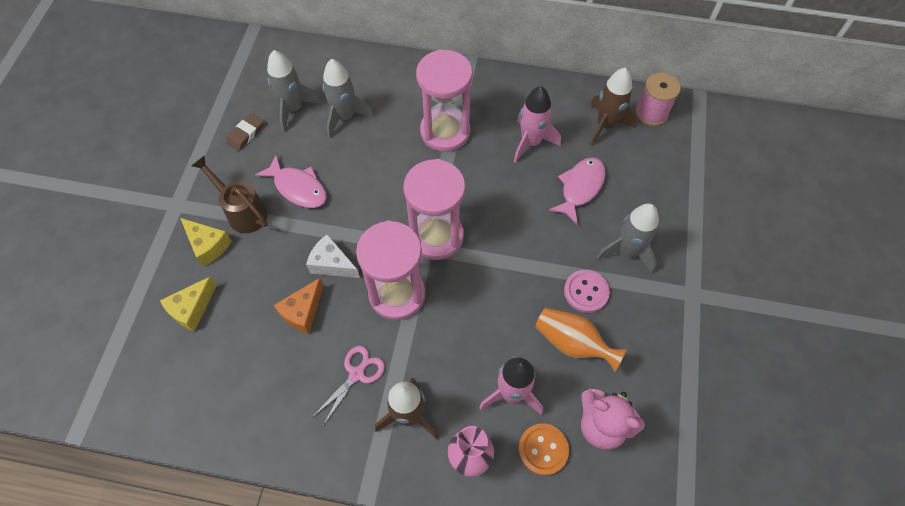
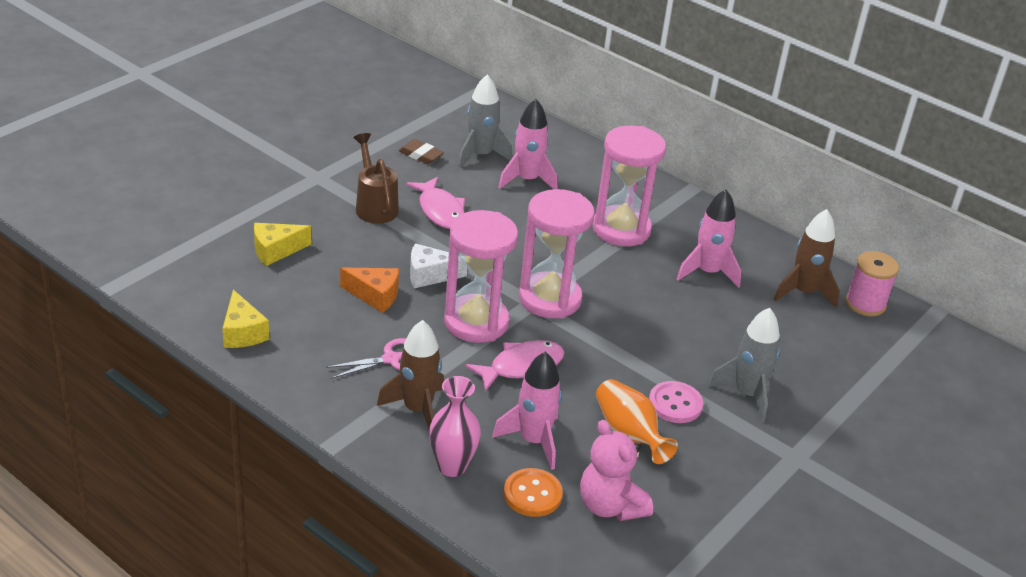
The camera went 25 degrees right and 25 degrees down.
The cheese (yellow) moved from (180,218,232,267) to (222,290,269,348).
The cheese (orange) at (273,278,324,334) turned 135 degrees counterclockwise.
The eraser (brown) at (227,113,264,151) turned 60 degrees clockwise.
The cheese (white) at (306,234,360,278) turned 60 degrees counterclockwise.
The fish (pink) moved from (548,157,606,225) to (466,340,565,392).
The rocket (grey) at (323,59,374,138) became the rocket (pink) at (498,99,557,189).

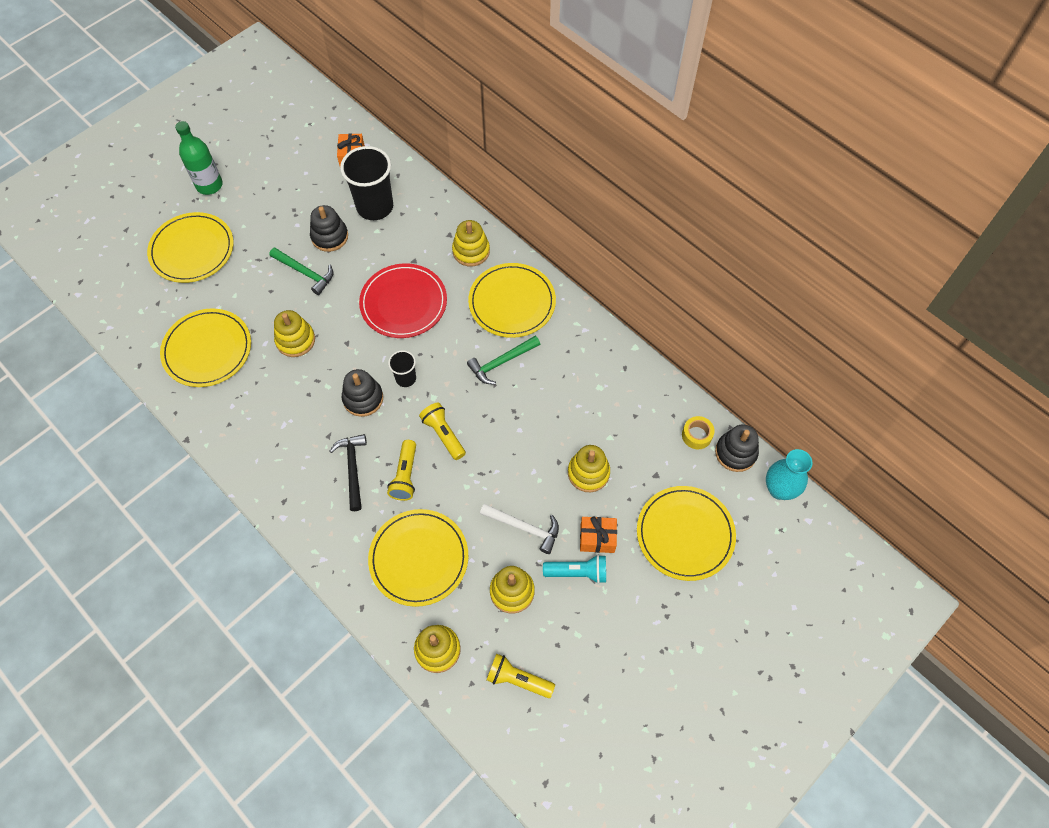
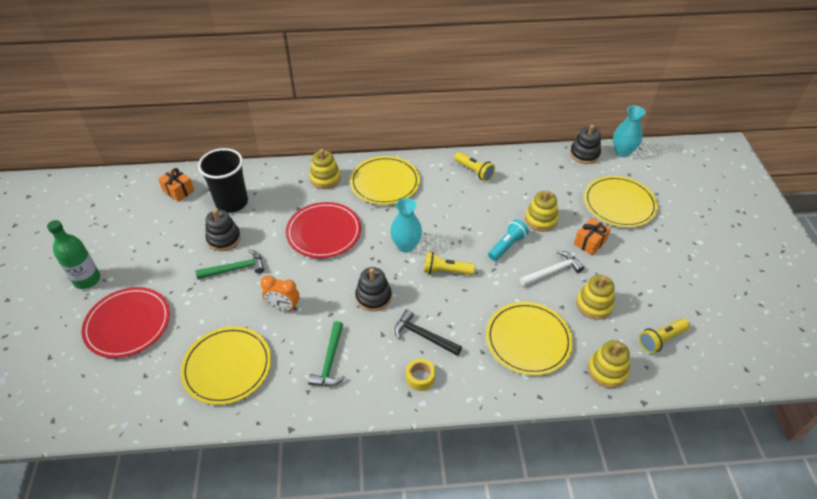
The camera went 50 degrees left and 15 degrees down.
The plate (yellow) at (147,212,234,283) became the plate (red) at (81,287,170,358).
The stacking toy (yellow) at (274,310,315,357) was replaced by the clock (orange) at (260,275,299,311).
The hammer (green) moved from (467,336,540,385) to (308,321,345,386).
The vase (turquoise) at (390,198,422,253) appeared.
The tape (yellow) moved from (682,416,715,449) to (406,359,435,391).
The flashlight (yellow) moved from (387,440,416,501) to (454,152,495,181).
The flashlight (turquoise) moved from (543,555,606,584) to (488,219,529,261).
The cup (black) at (388,350,416,387) disappeared.

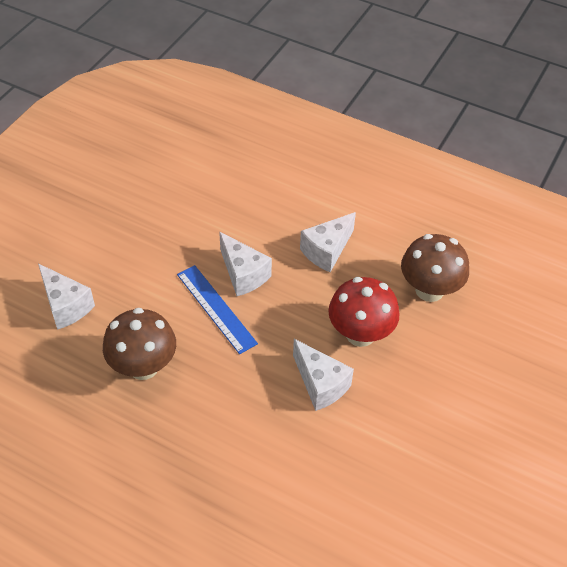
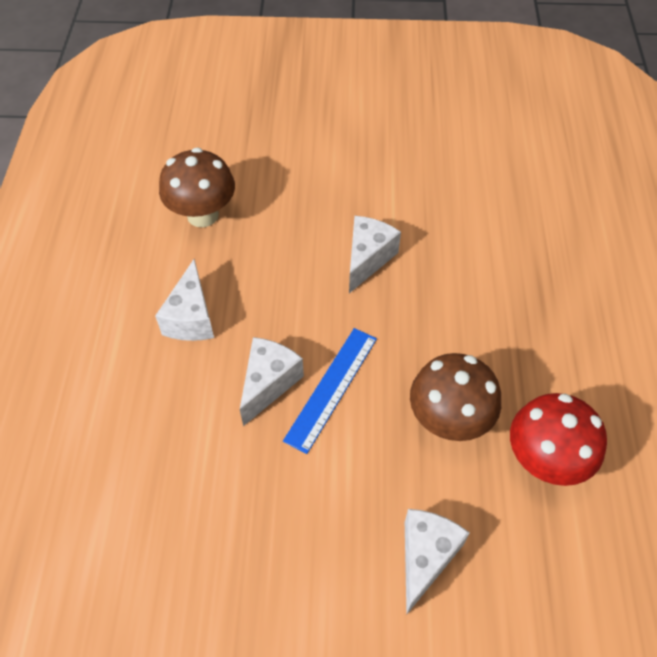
The camera went 115 degrees left and 5 degrees up.
The cheese (white) at (300,212,356,272) turned 75 degrees clockwise.
The mushroom (red) moved from (328,277,400,347) to (510,393,607,486).

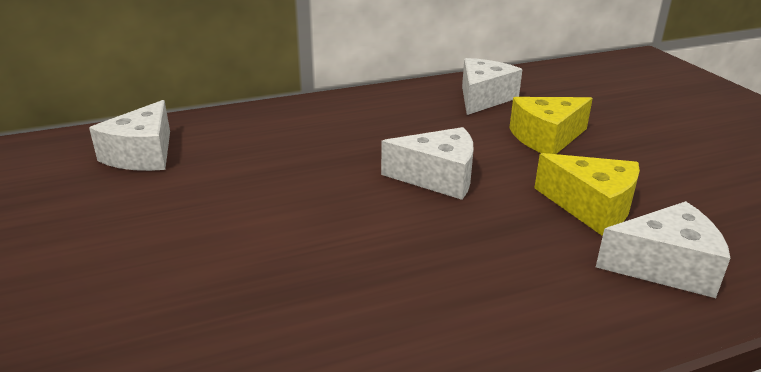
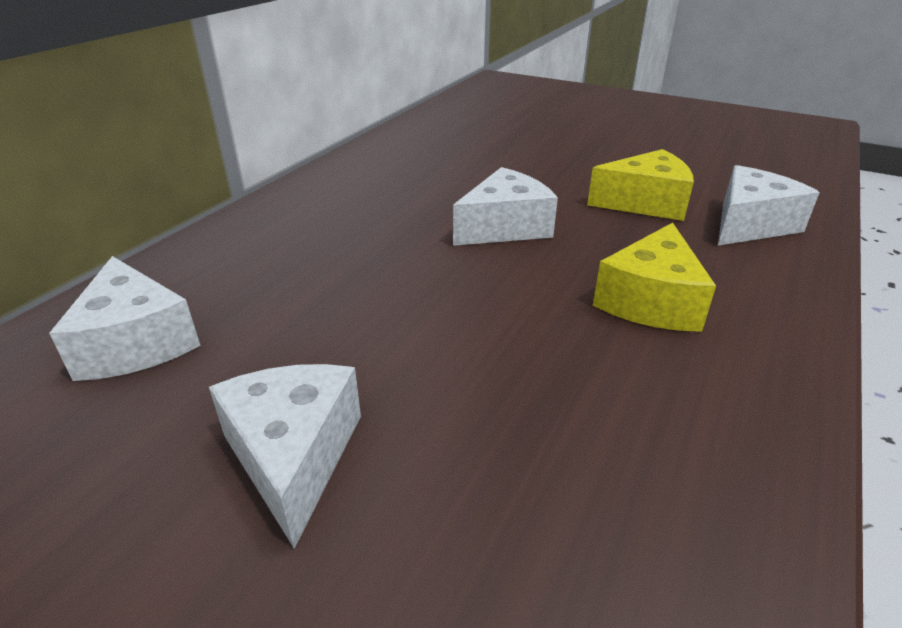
The camera went 40 degrees left and 5 degrees up.
The cheese (white) moved from (462,58,523,115) to (209,364,361,549).
The cheese (yellow) moved from (509,97,593,154) to (593,223,716,332).

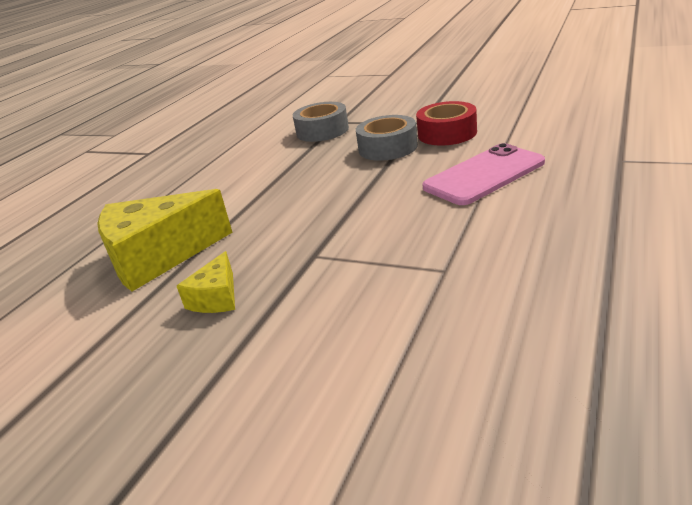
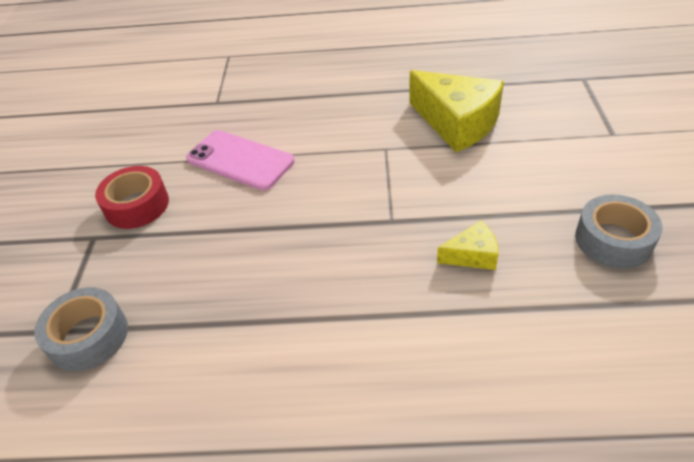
The camera went 115 degrees left and 15 degrees up.
The cheese (yellow) moved from (97,189,233,292) to (409,70,504,152).
The tape (grey) moved from (356,115,418,161) to (575,194,663,269).

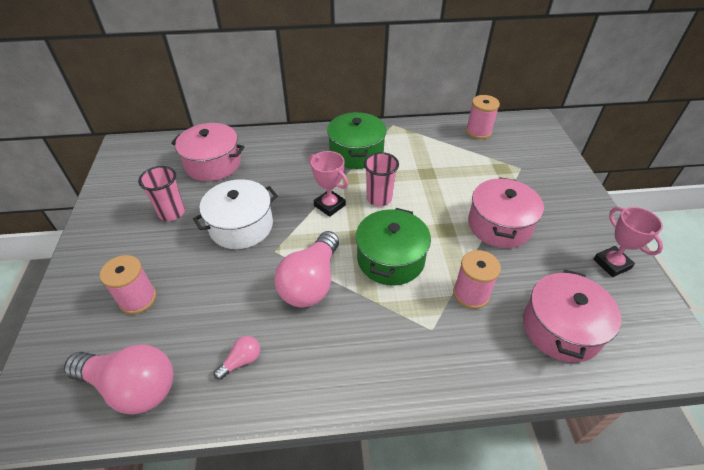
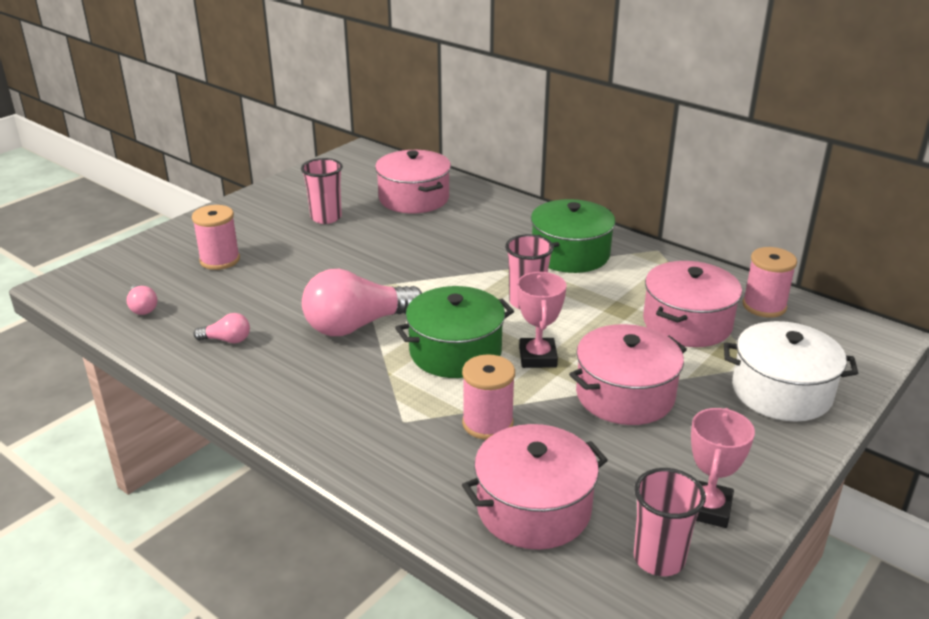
The camera went 45 degrees right and 15 degrees down.
The light bulb (pink) at (64,345,173,415) changed to 0.45 times the size.
The trophy (pink) moved from (309,151,349,217) to (517,272,566,368).
The cup (pink) at (634,468,706,576) appeared.
The pot (pink) at (643,261,742,347) appeared.
The pot (white) moved from (193,179,278,249) to (724,321,858,422).

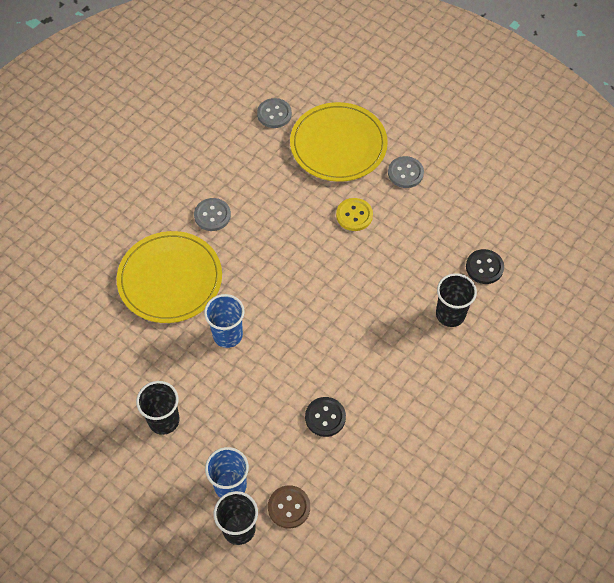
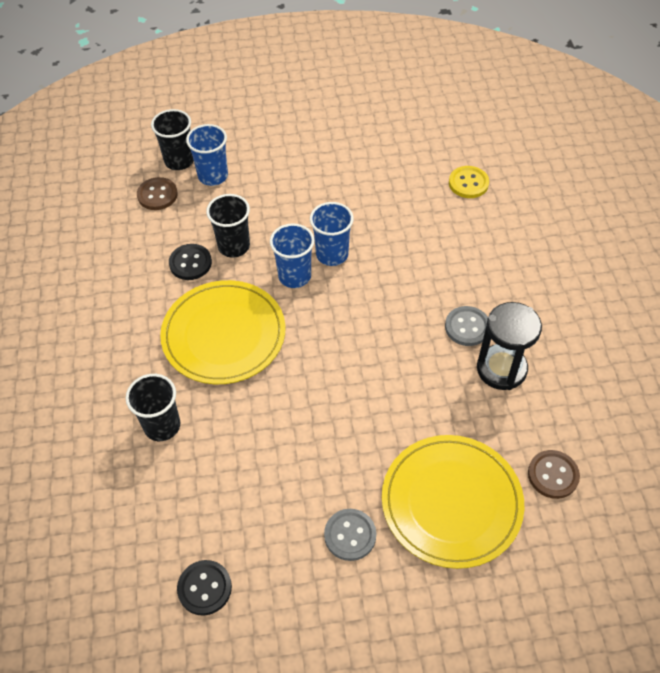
The camera went 135 degrees right and 5 degrees down.
The plate (yellow) moved from (117,231,222,323) to (160,280,286,384).
The button (black) moved from (466,249,504,284) to (177,560,232,616).
The cup (black) moved from (136,381,180,435) to (206,194,250,258).
The cup (blue) at (270,223,314,288) appeared.
The button (yellow) moved from (336,198,373,231) to (449,166,489,198).
The hourglass (black) at (477,302,542,390) appeared.
The button (grey) at (257,98,292,128) became the button (brown) at (528,450,580,499).

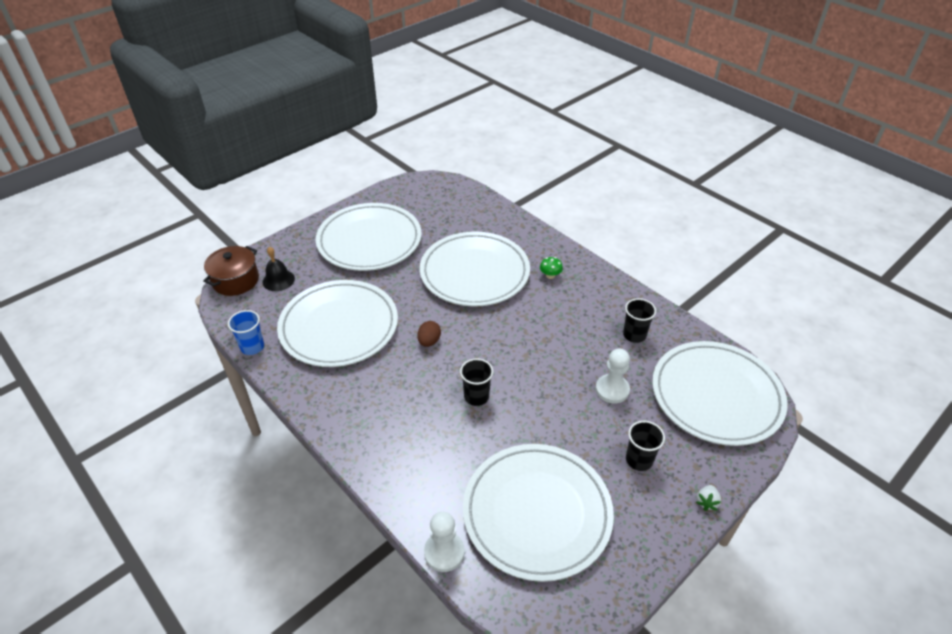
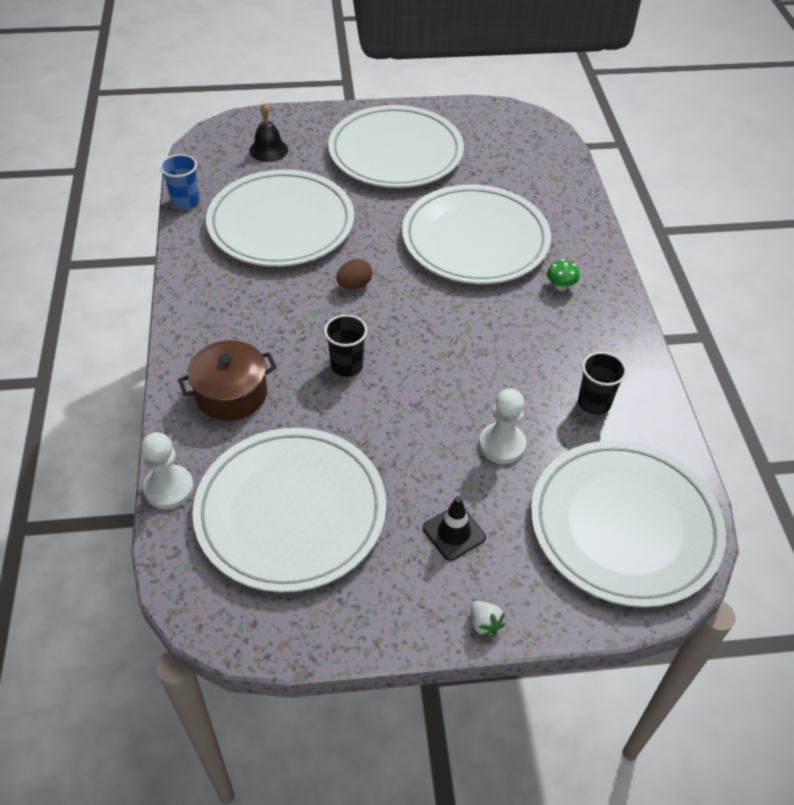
The camera went 35 degrees right and 5 degrees up.
The pot (brown) moved from (203,246,259,296) to (178,340,277,421).
The cup (black) at (626,421,665,471) was replaced by the traffic cone (black) at (423,496,486,561).
The strawberry (white) at (696,485,721,511) turned 90 degrees counterclockwise.

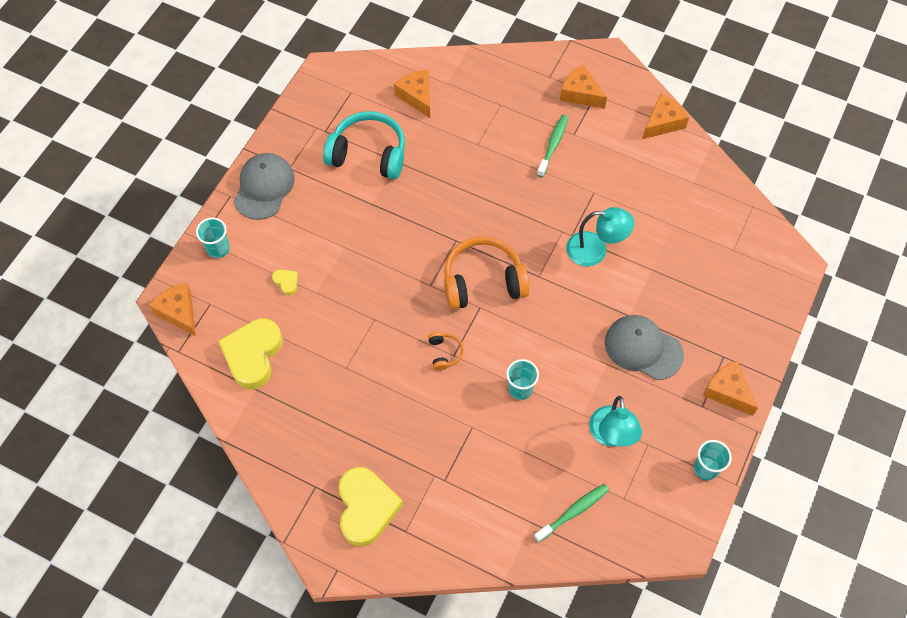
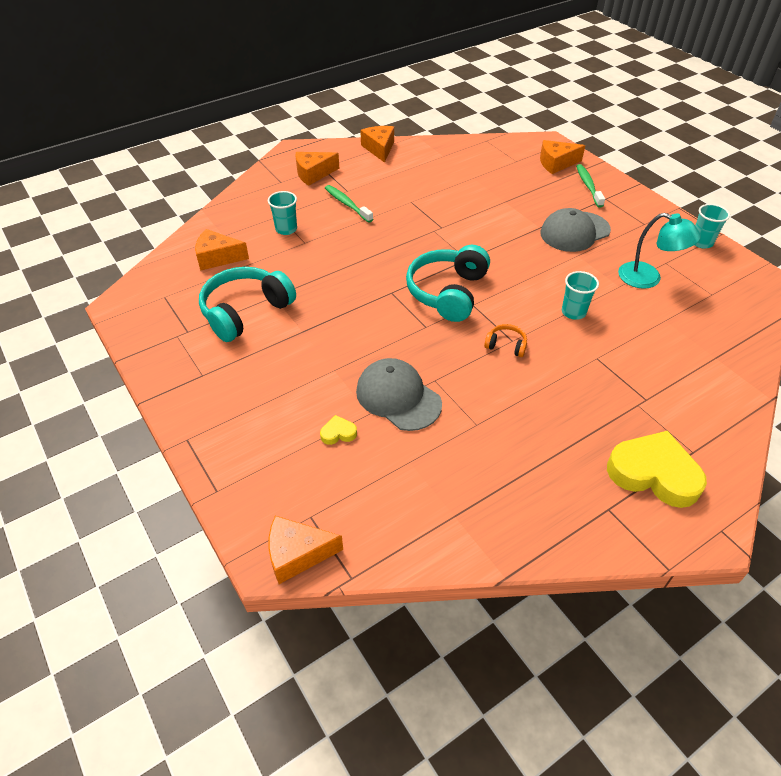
The camera went 60 degrees left and 15 degrees down.
The cup (turquoise) moved from (196,217,230,258) to (268,191,297,235).
The cap (grey) moved from (234,153,295,220) to (356,358,442,431).
The headphones (orange) at (444,236,530,310) became the headphones (turquoise) at (406,245,490,322).
The cheese (orange) moved from (703,361,758,416) to (540,140,586,174).
The toothbrush (green) moved from (534,484,609,542) to (576,164,605,207).
The heart (yellow) at (218,318,283,389) disappeared.
The lamp (turquoise) at (566,207,634,266) disappeared.

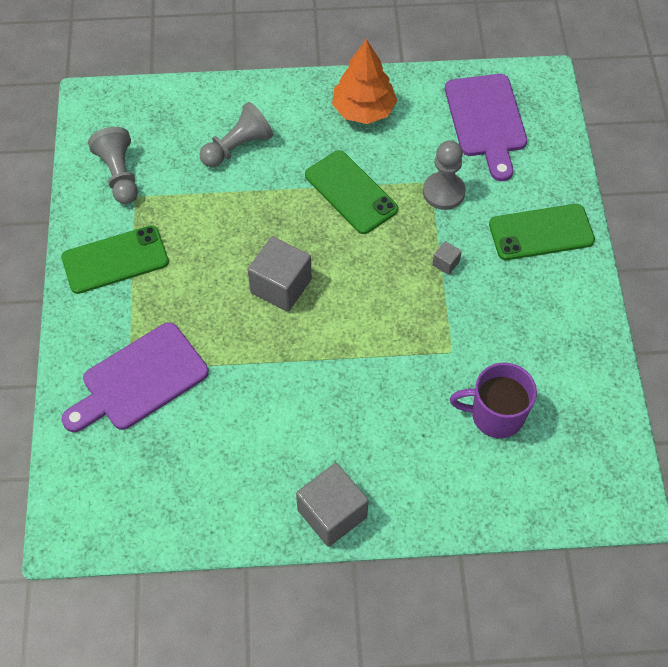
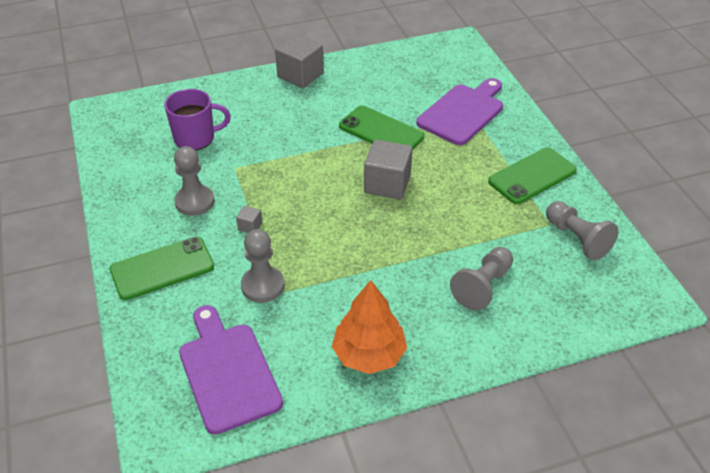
The camera went 165 degrees right and 15 degrees down.
The pawn (grey) at (174,146,215,216) appeared.
The phone (green) moved from (305,150,398,234) to (339,105,425,150).

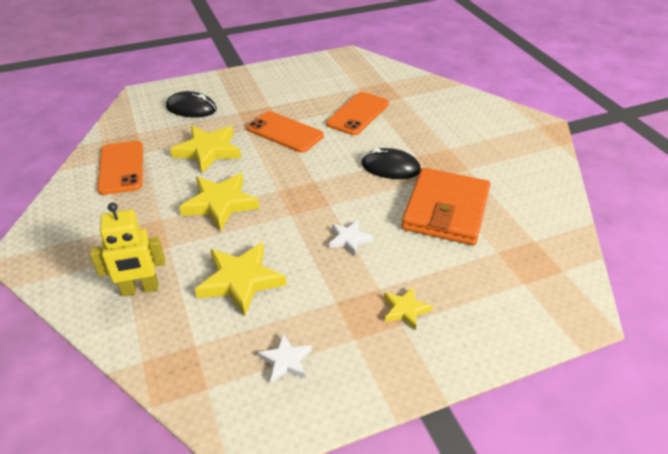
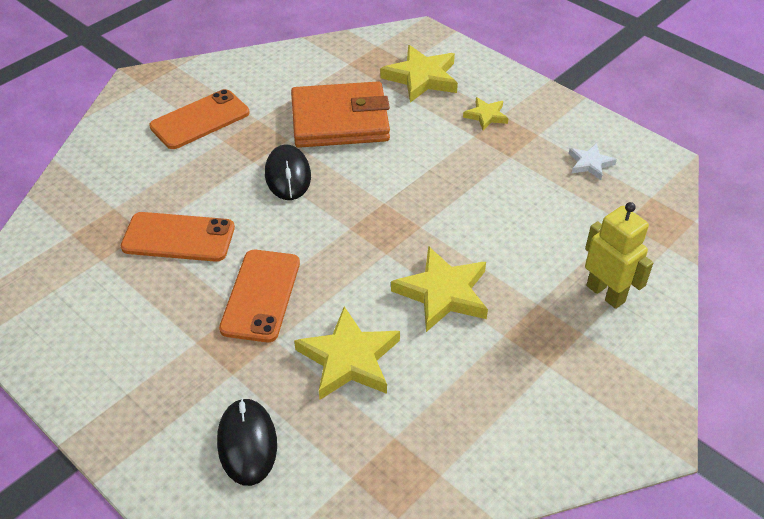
The camera went 115 degrees left and 5 degrees up.
The phone (orange) moved from (97,141,143,195) to (149,89,249,149).
The star (yellow) moved from (195,242,286,316) to (380,45,458,103).
The star (white) at (329,221,373,255) disappeared.

